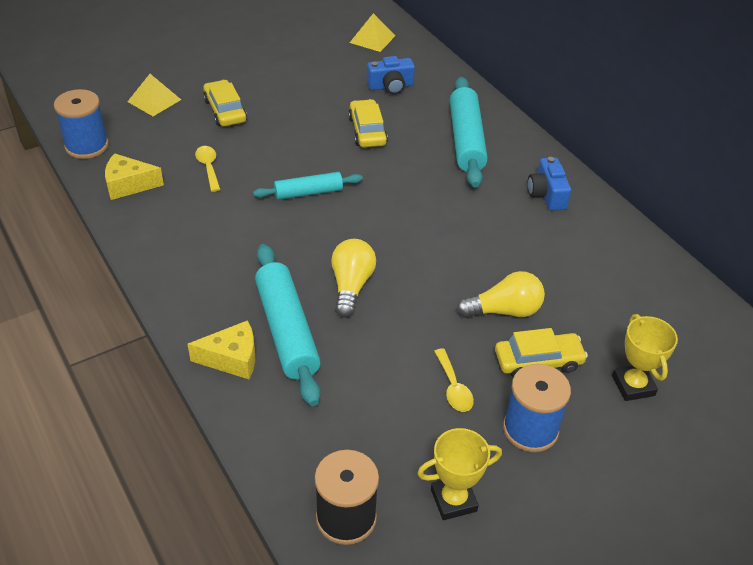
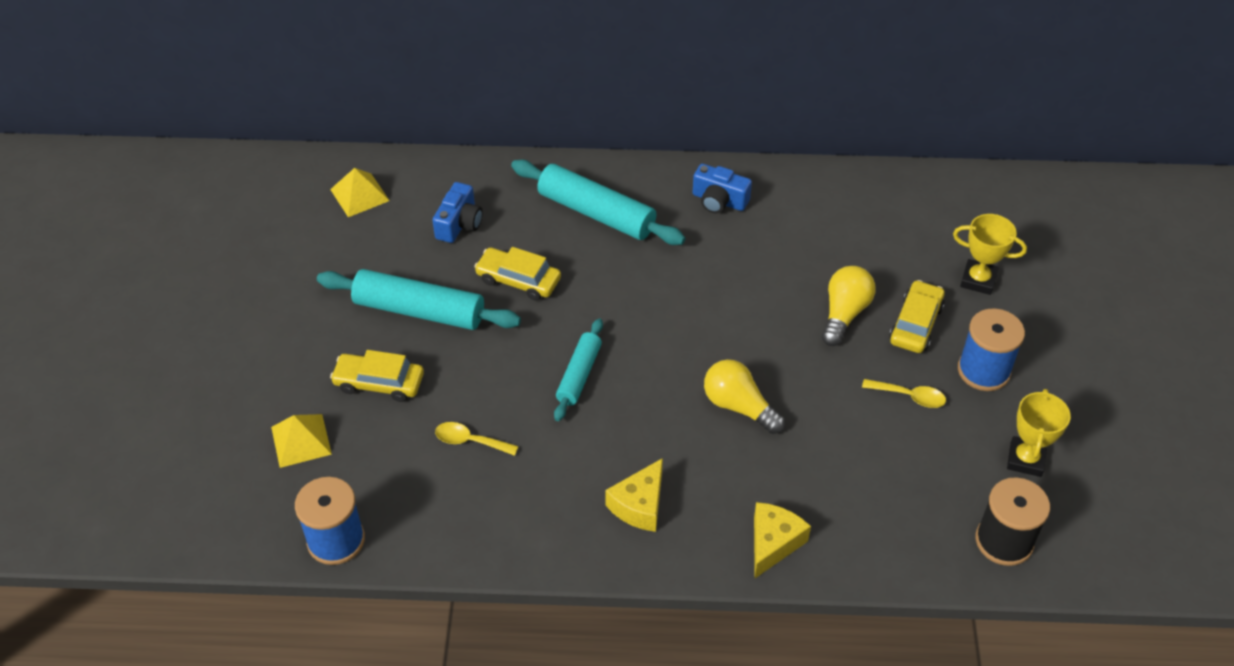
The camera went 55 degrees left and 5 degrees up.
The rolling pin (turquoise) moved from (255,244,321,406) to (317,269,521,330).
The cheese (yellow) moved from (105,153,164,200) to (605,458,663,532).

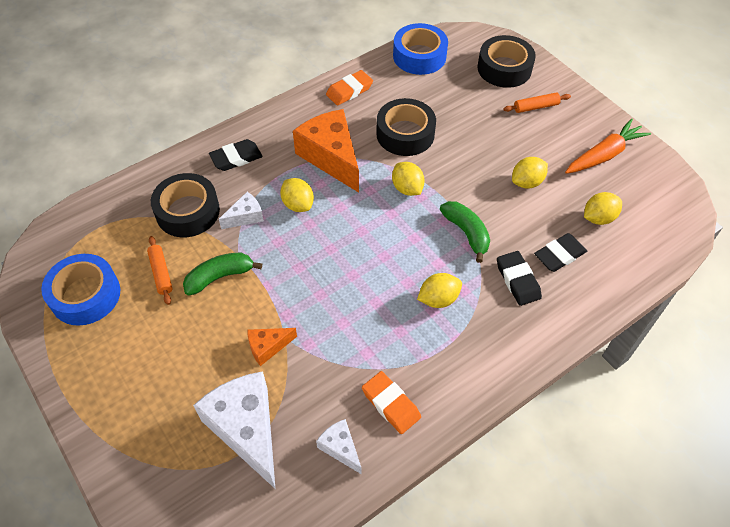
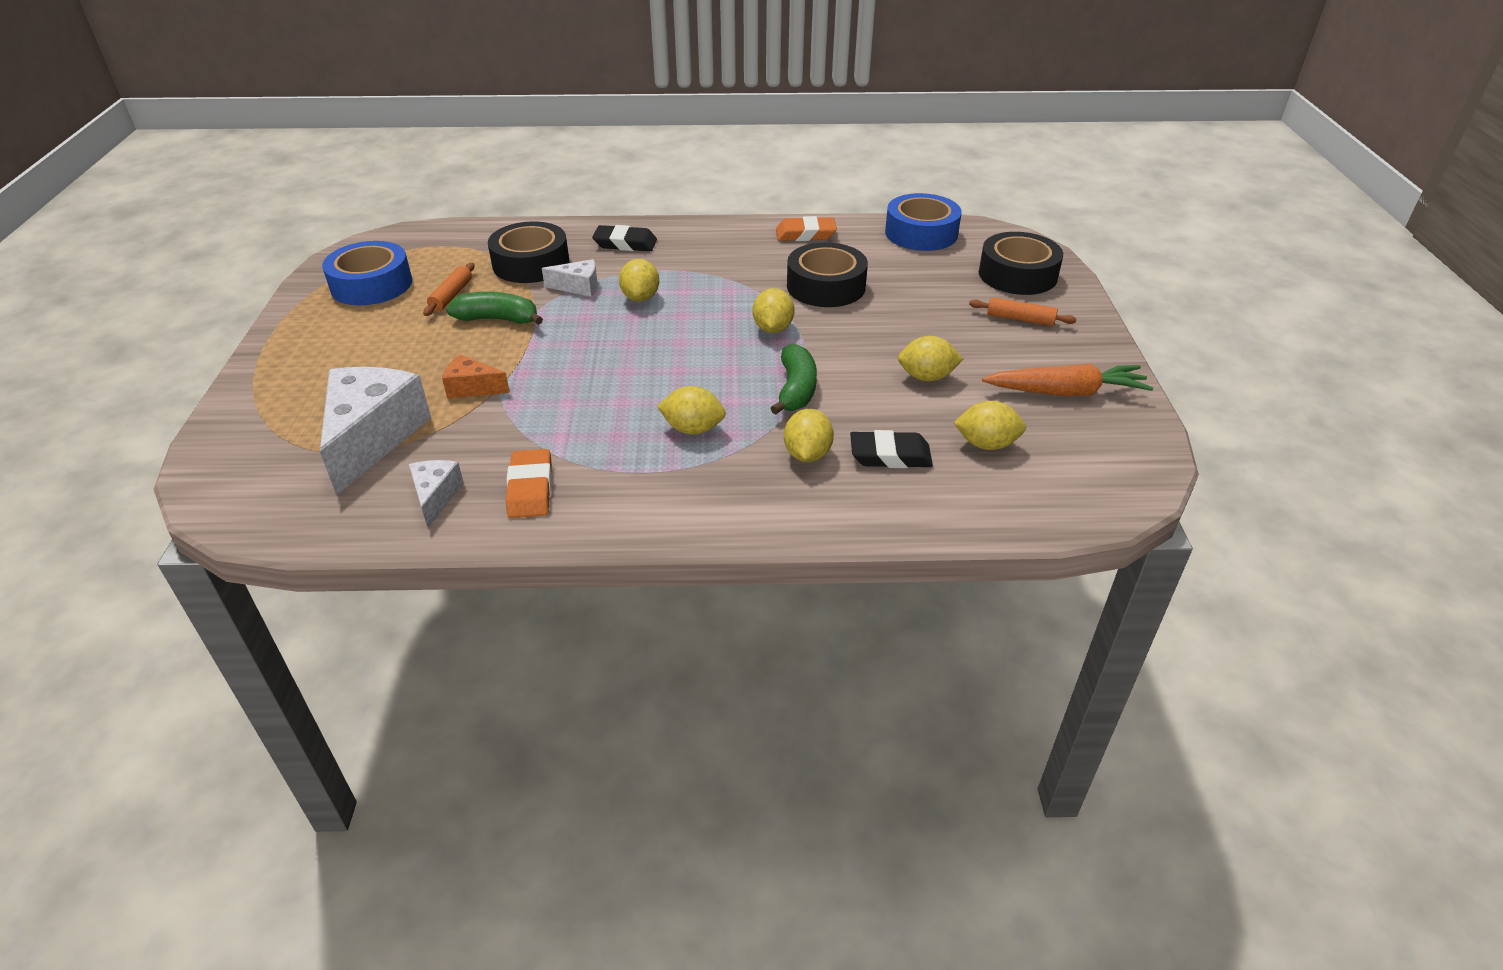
The camera went 35 degrees right and 15 degrees down.
The eraser (black) at (497,251,542,306) was replaced by the lemon (yellow) at (784,409,834,462).
The cheese (orange) at (293,109,359,193) disappeared.

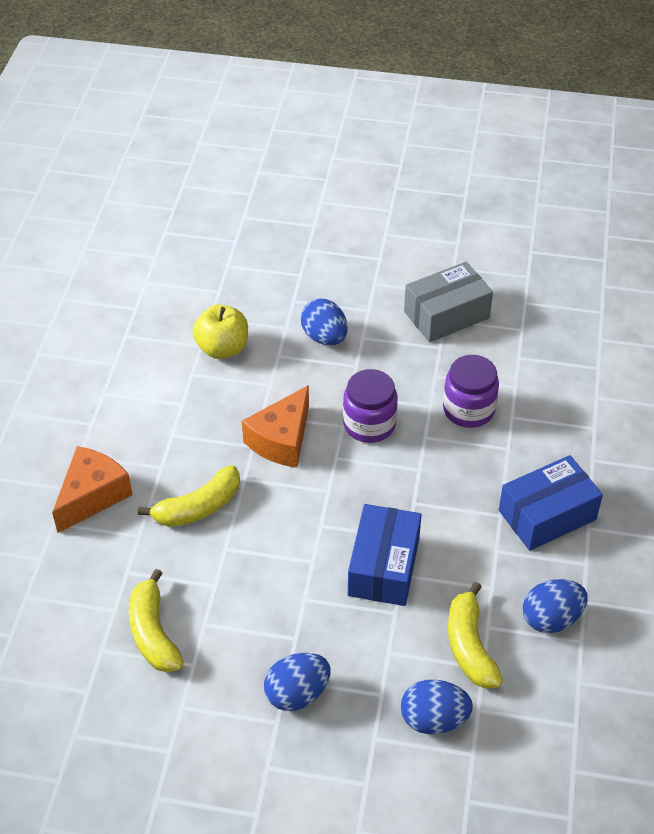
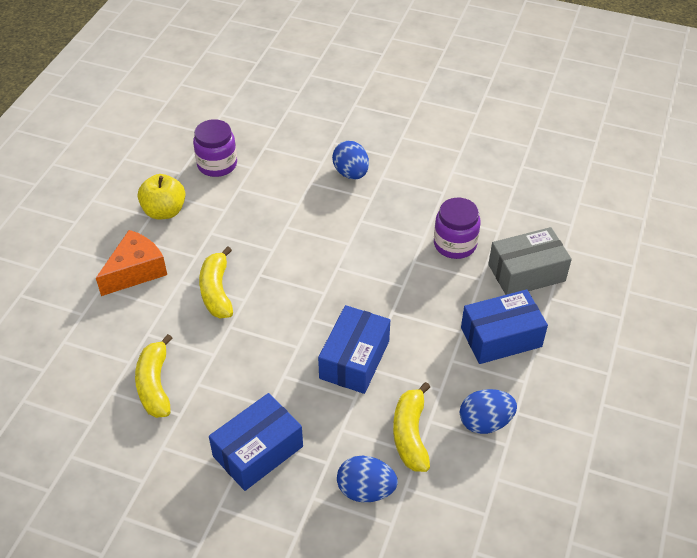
The camera went 10 degrees right and 0 degrees up.
The apple (yellow) moved from (193,305,248,359) to (138,174,186,220).
The jar (purple) moved from (343,369,398,443) to (193,119,237,177).
The banana (yellow) at (138,465,240,527) turned 105 degrees clockwise.
The egg (blue) at (264,653,331,711) was replaced by the box (blue) at (209,393,303,491).
The box (grey) moved from (404,262,493,342) to (488,227,572,295).
The cheese (orange) at (242,385,309,468) disappeared.

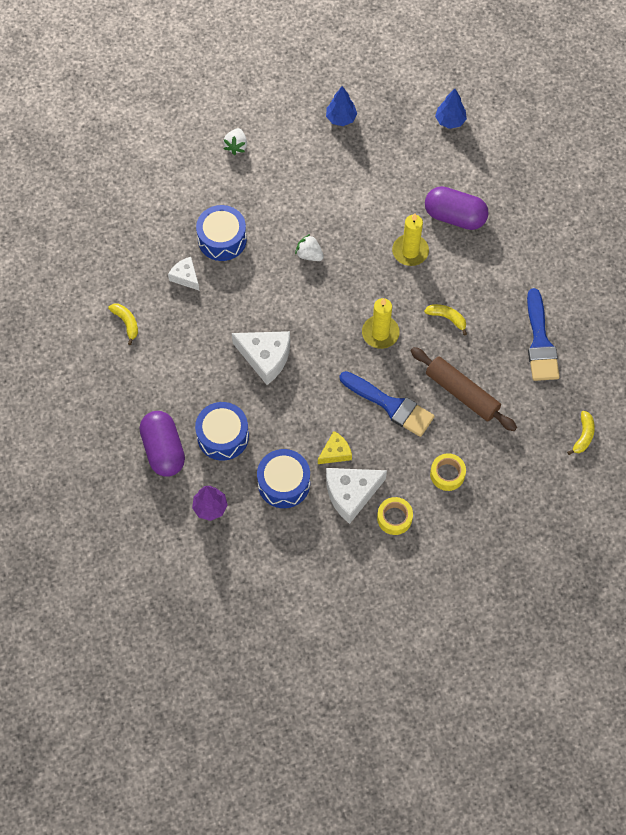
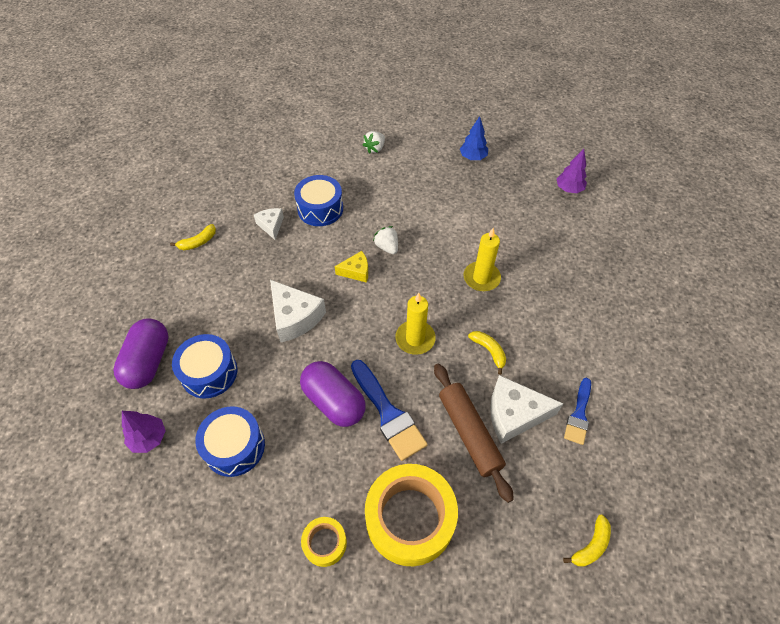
The camera went 25 degrees right and 10 degrees down.
The banana (yellow) at (108,304,138,345) turned 60 degrees clockwise.
The capsule (purple) moved from (425,186,489,230) to (300,361,366,427).
The cheese (yellow) moved from (318,431,352,464) to (335,251,368,283).
The tape (yellow) at (430,453,466,491) changed to 2.09 times the size.
The cheese (white) moved from (326,468,387,524) to (490,375,564,444).
The tree (blue) at (435,89,467,129) became the tree (purple) at (556,149,587,193).
The brush (blue) at (527,288,560,381) changed to 0.62 times the size.

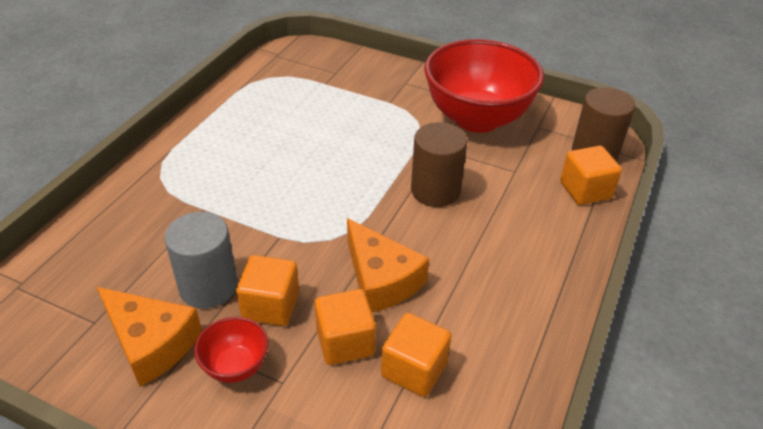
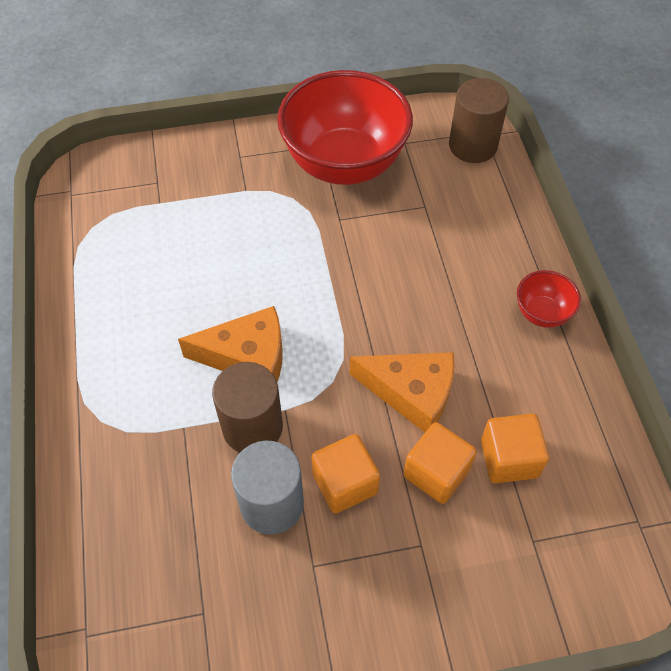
The camera went 35 degrees left and 15 degrees up.
The cheese (orange) moved from (97,287,202,387) to (178,306,283,382).
The cylinder (brown) moved from (411,122,468,207) to (212,362,283,452).
The bowl (red) moved from (194,317,268,383) to (517,270,581,328).
The cube (orange) at (560,146,622,205) disappeared.

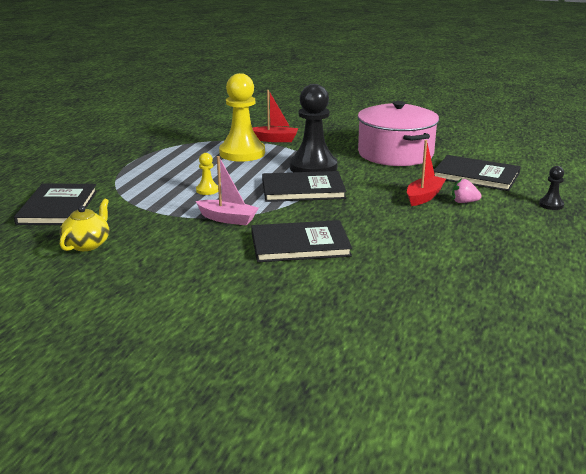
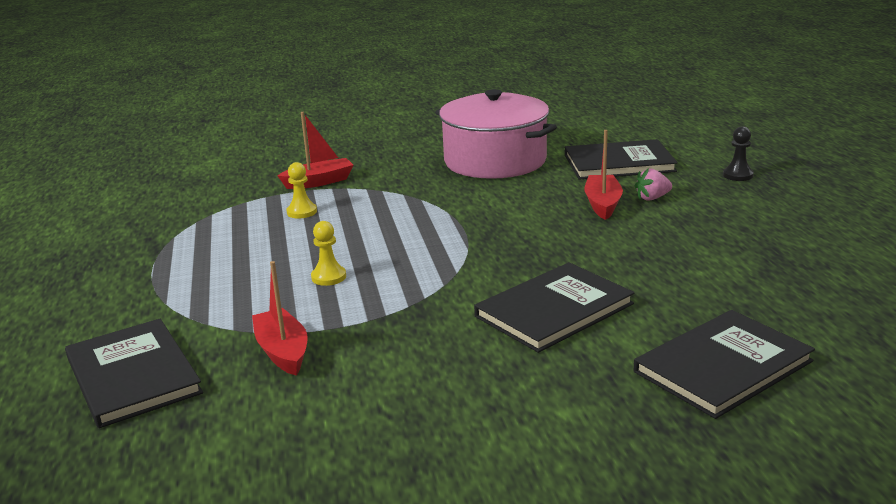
The camera went 30 degrees left and 0 degrees up.
The boat (red) at (252,261,308,376) appeared.
The pawn (yellow) at (219,73,265,162) changed to 0.44 times the size.
The book (black) moved from (262,171,347,202) to (634,310,815,419).
The teapot (yellow) at (60,199,109,251) disappeared.
The boat (pink) at (196,156,259,225) disappeared.
The pawn (black) at (289,84,338,172) disappeared.

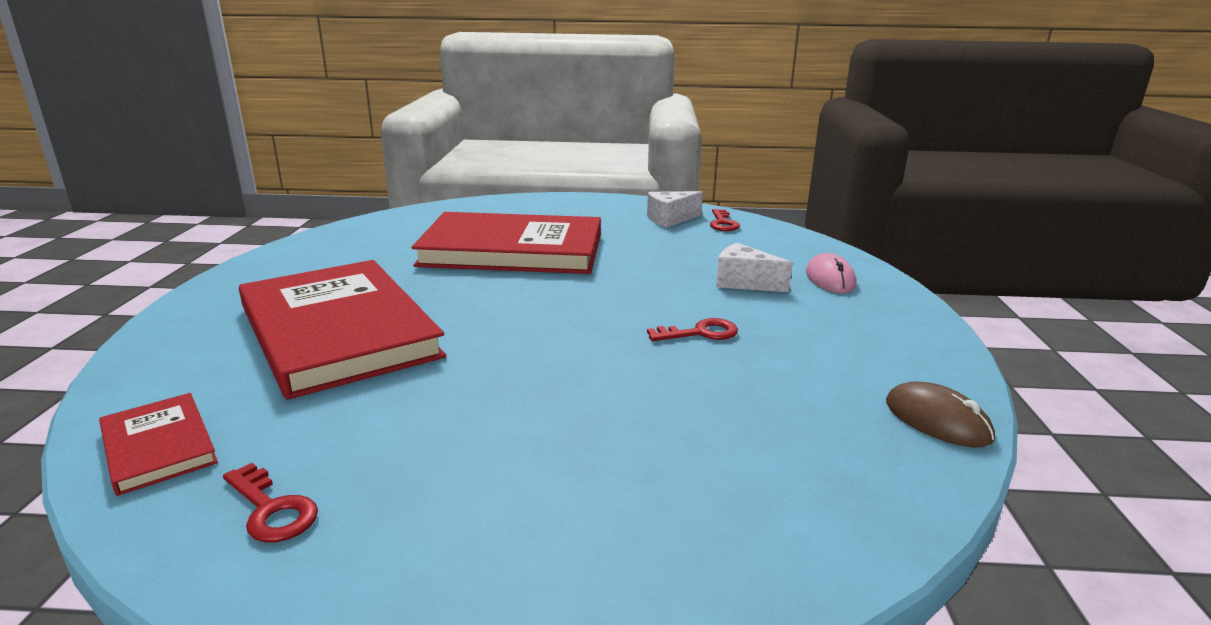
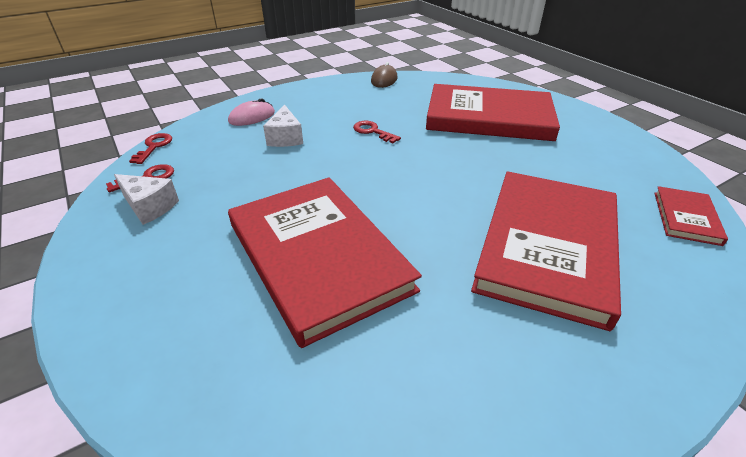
The camera went 125 degrees left and 15 degrees up.
The key (red) moved from (223,463,318,542) to (129,133,172,164).
The book (red) at (426,84,560,141) appeared.

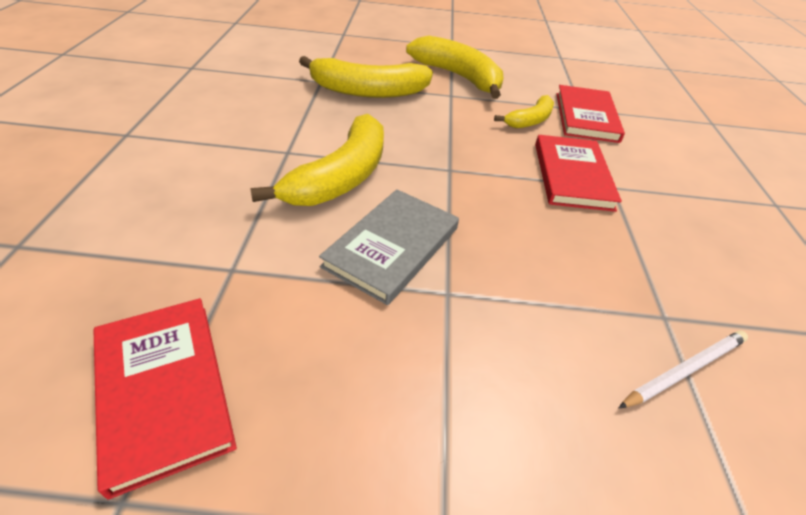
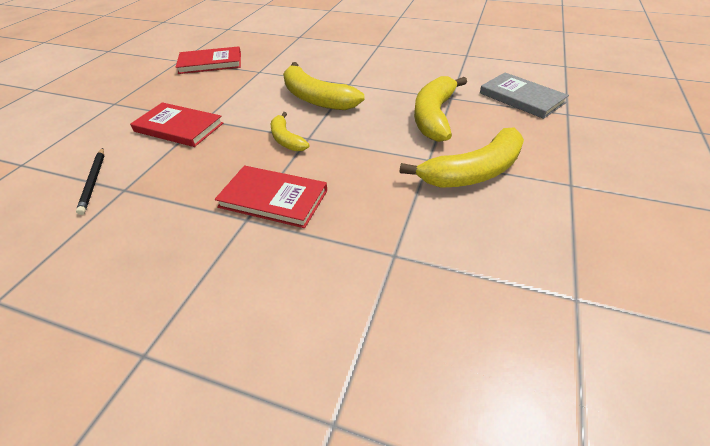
The camera went 110 degrees right and 0 degrees up.
The pencil (white) at (619,331,748,408) became the pencil (black) at (76,148,104,215).
The book (red) moved from (556,85,625,143) to (130,102,223,147).
The banana (yellow) moved from (494,95,554,128) to (271,112,309,151).
The book (grey) moved from (319,189,459,305) to (480,73,569,119).

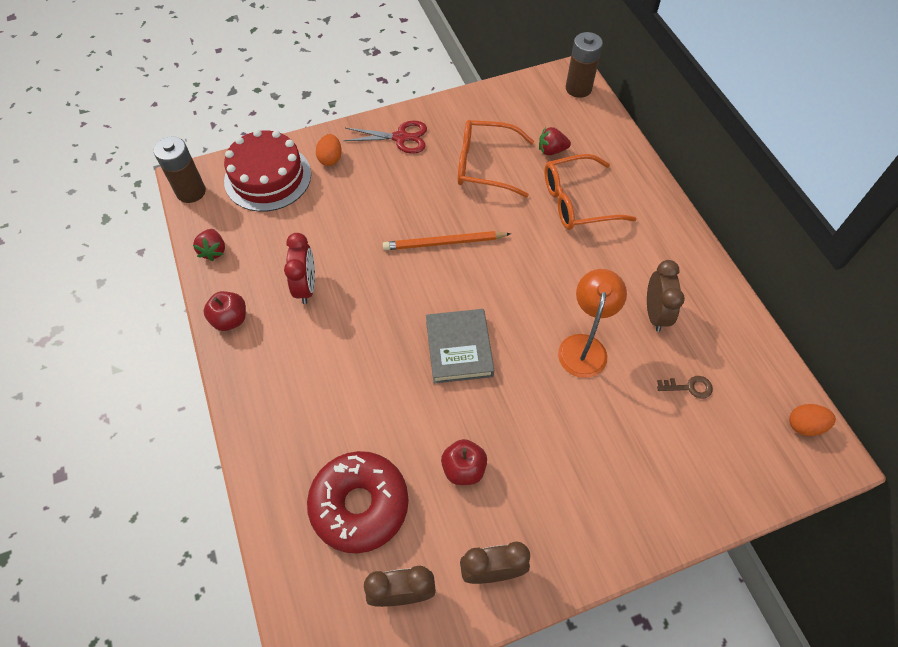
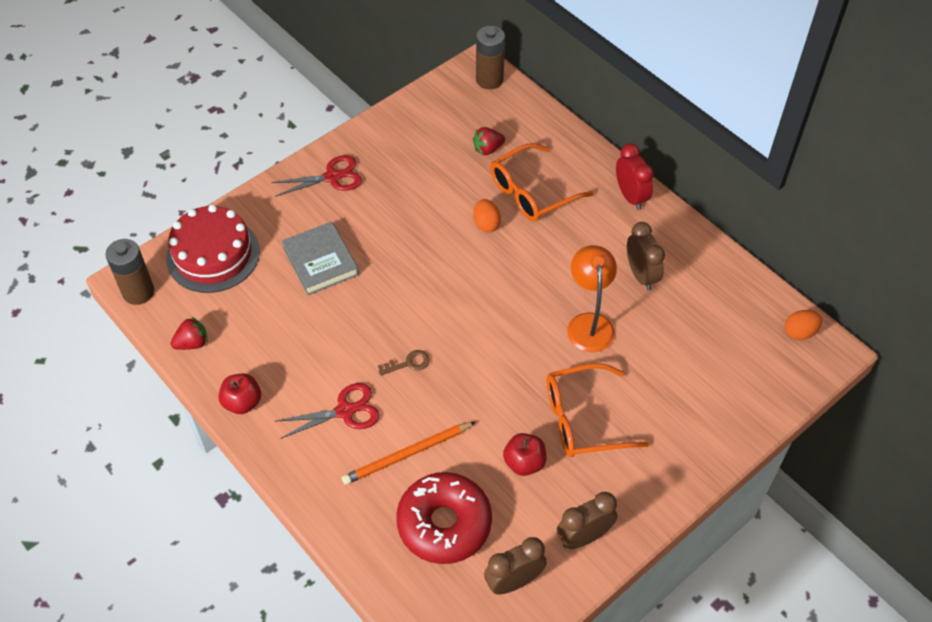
The camera went 20 degrees left and 5 degrees down.
The strawberry (red) at (193,229,225,261) turned 90 degrees counterclockwise.
The scissors (red) at (277,383,380,439) appeared.
The book (grey) moved from (426,309,494,383) to (282,222,359,295).
The pencil (orange) moved from (383,231,511,250) to (342,422,475,485).
The key (brown) moved from (657,376,713,399) to (378,350,430,375).
The egg (orange) moved from (316,134,342,166) to (473,199,501,232).
The glasses (orange) moved from (458,120,534,197) to (547,363,649,457).
The clock (red) moved from (284,233,315,304) to (616,143,654,210).

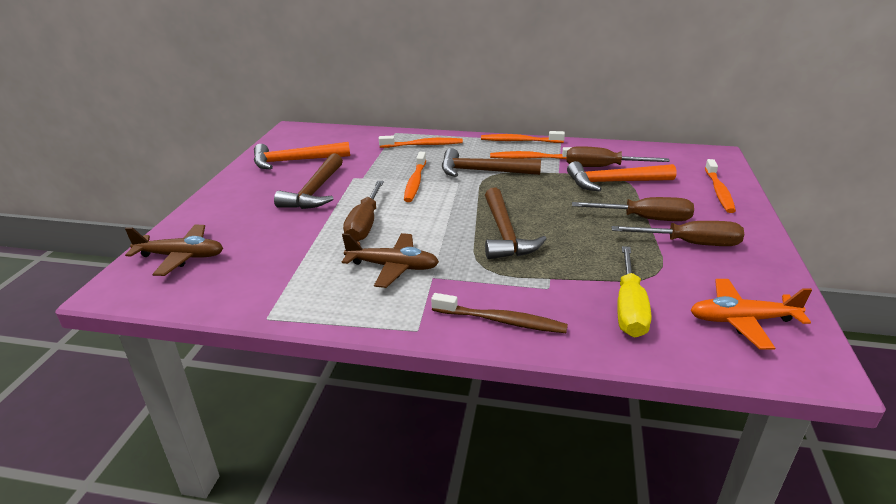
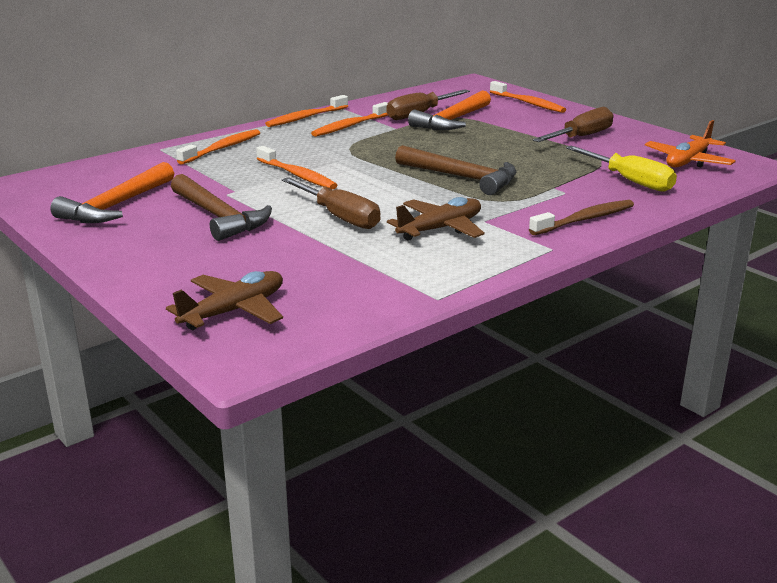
The camera went 50 degrees left and 5 degrees down.
The hammer (brown) at (442,148,541,177) disappeared.
The screwdriver (brown) at (572,197,694,221) disappeared.

